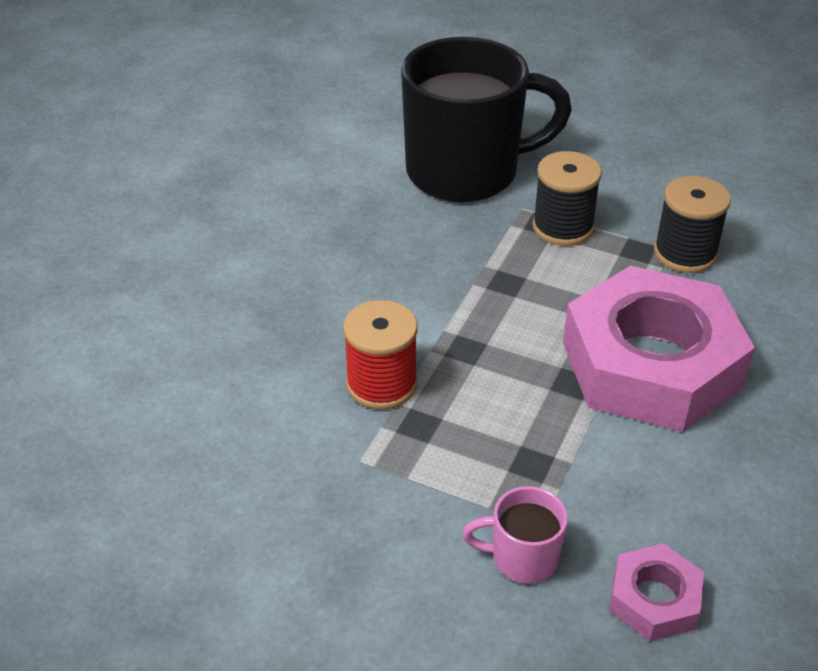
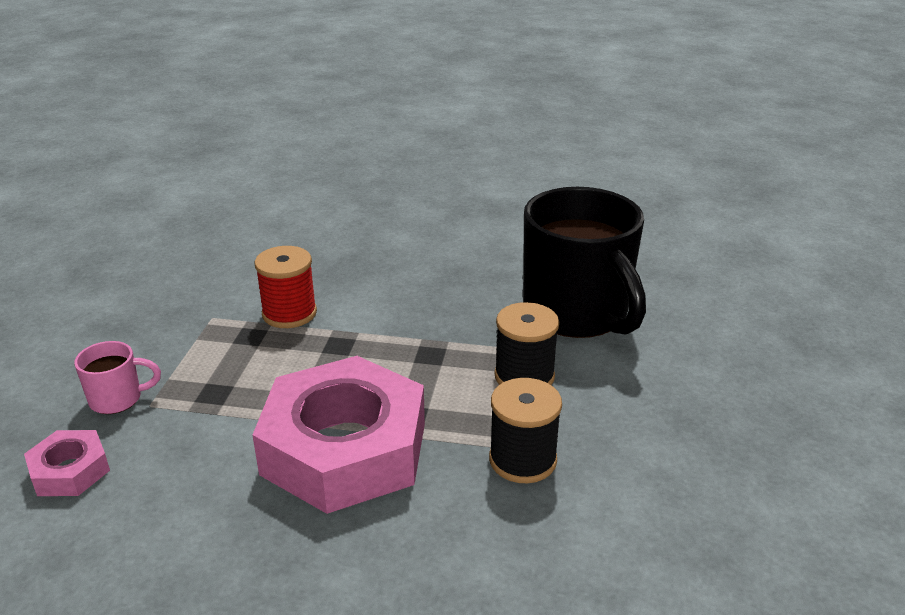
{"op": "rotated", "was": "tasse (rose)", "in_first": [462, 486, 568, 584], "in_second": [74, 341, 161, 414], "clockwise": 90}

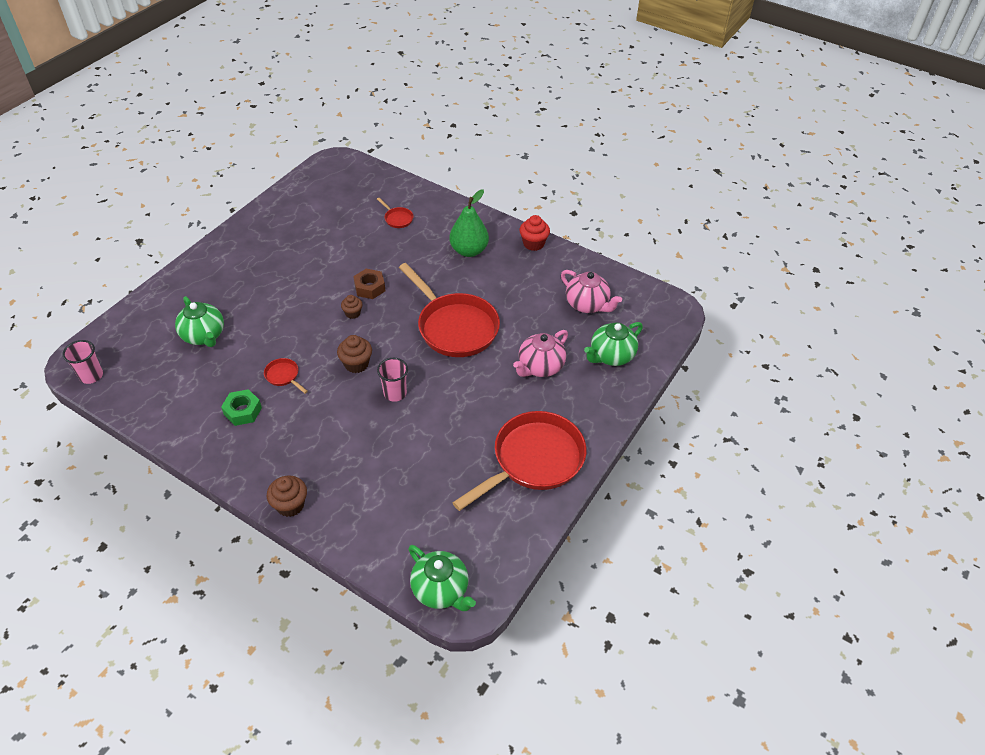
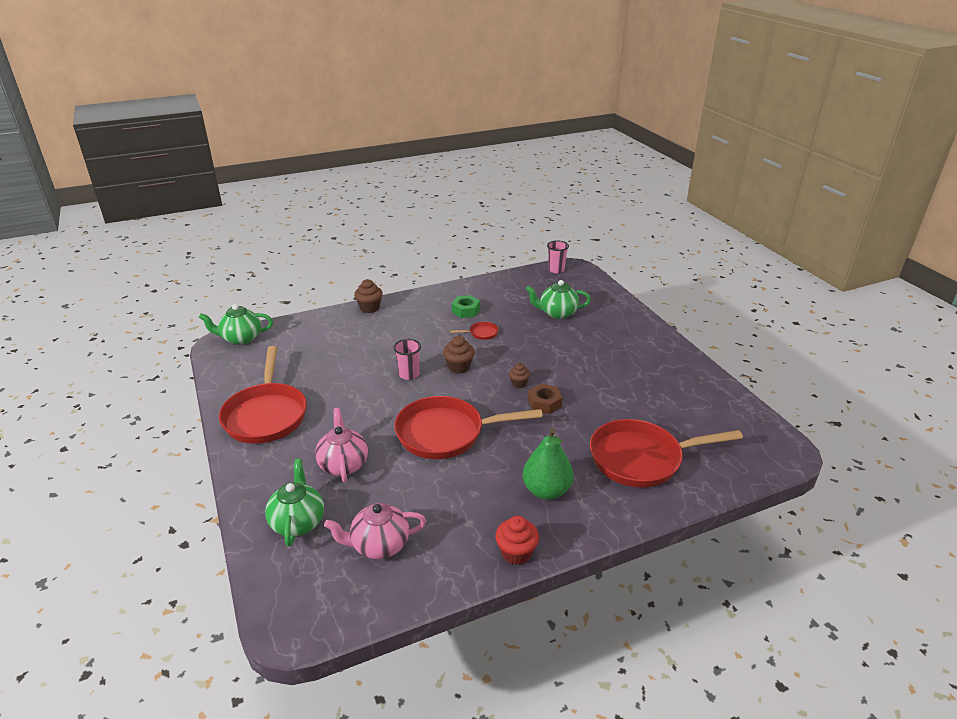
{"op": "scaled", "was": "poêle (rouge)", "in_first": [377, 198, 414, 228], "in_second": [590, 419, 743, 488], "ratio": 2.49}

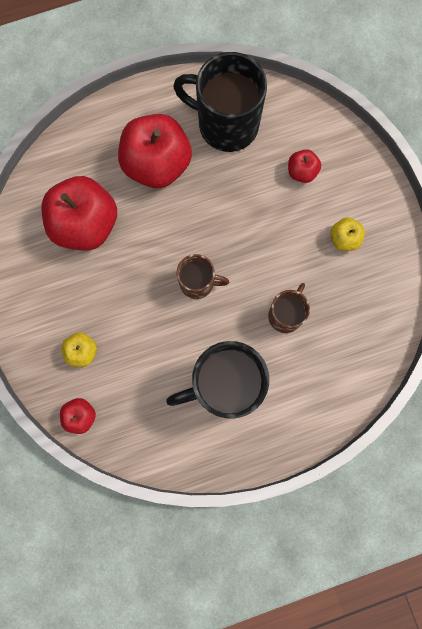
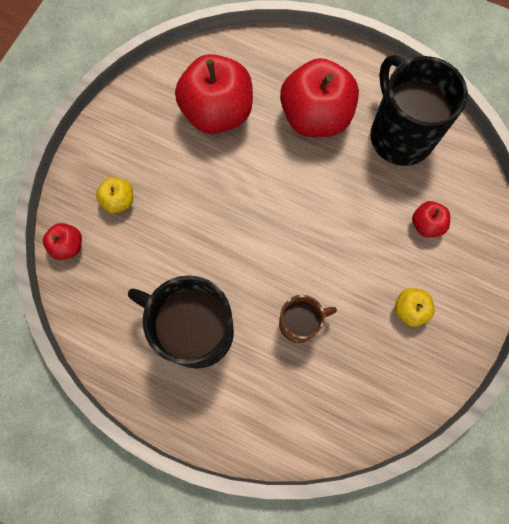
{"op": "gone", "was": "tasse (marron)", "in_first": [177, 254, 230, 299]}

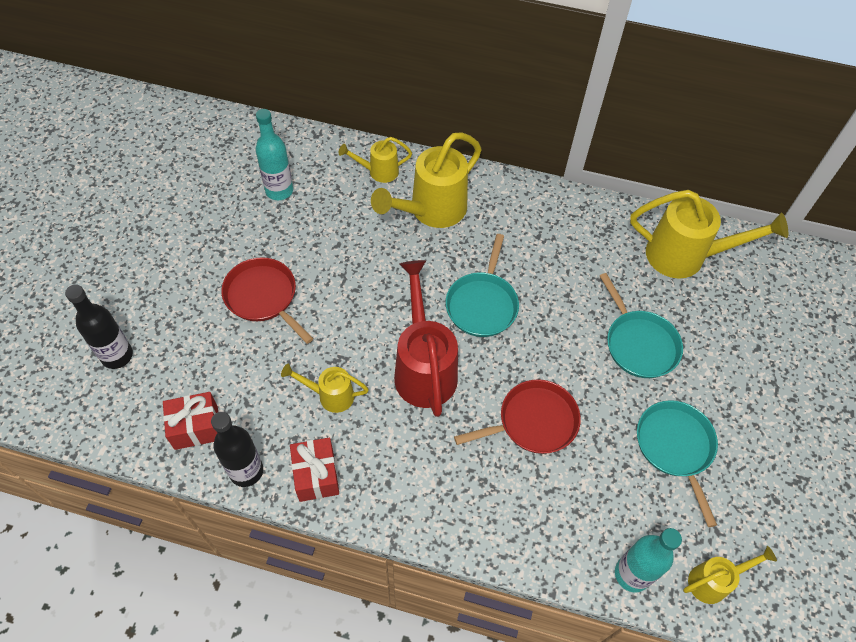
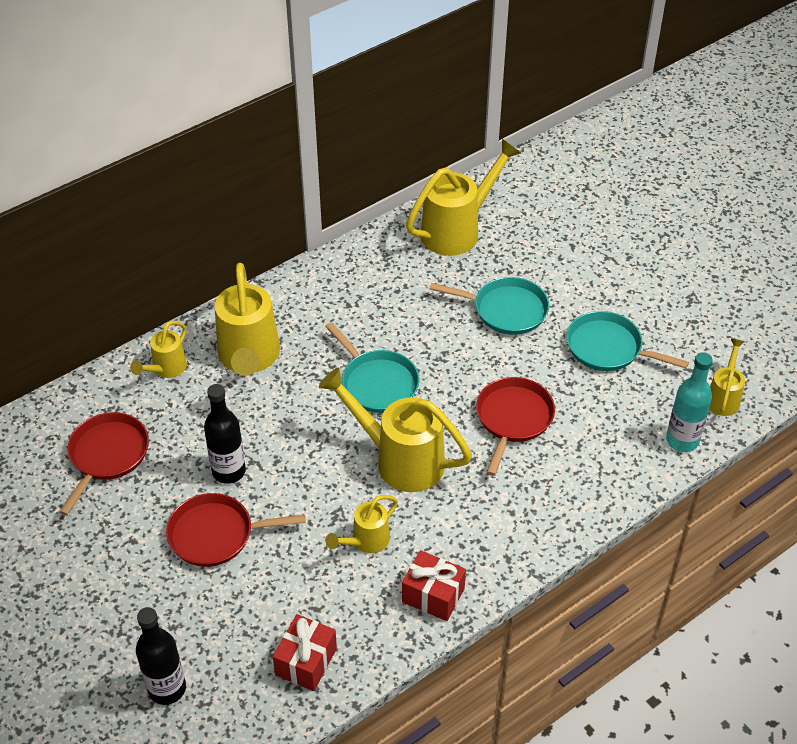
{"op": "swapped", "was": "bouteille (turquoise)", "now": "poêle (rouge)", "in_first": [256, 109, 293, 200], "in_second": [59, 412, 149, 516]}
{"op": "repainted", "was": "arrosoir (rouge)", "now": "arrosoir (jaune)", "in_first": [394, 260, 458, 417], "in_second": [319, 367, 472, 492]}
{"op": "shifted", "was": "bouteille (noir)", "in_first": [211, 412, 263, 487], "in_second": [204, 384, 246, 484]}

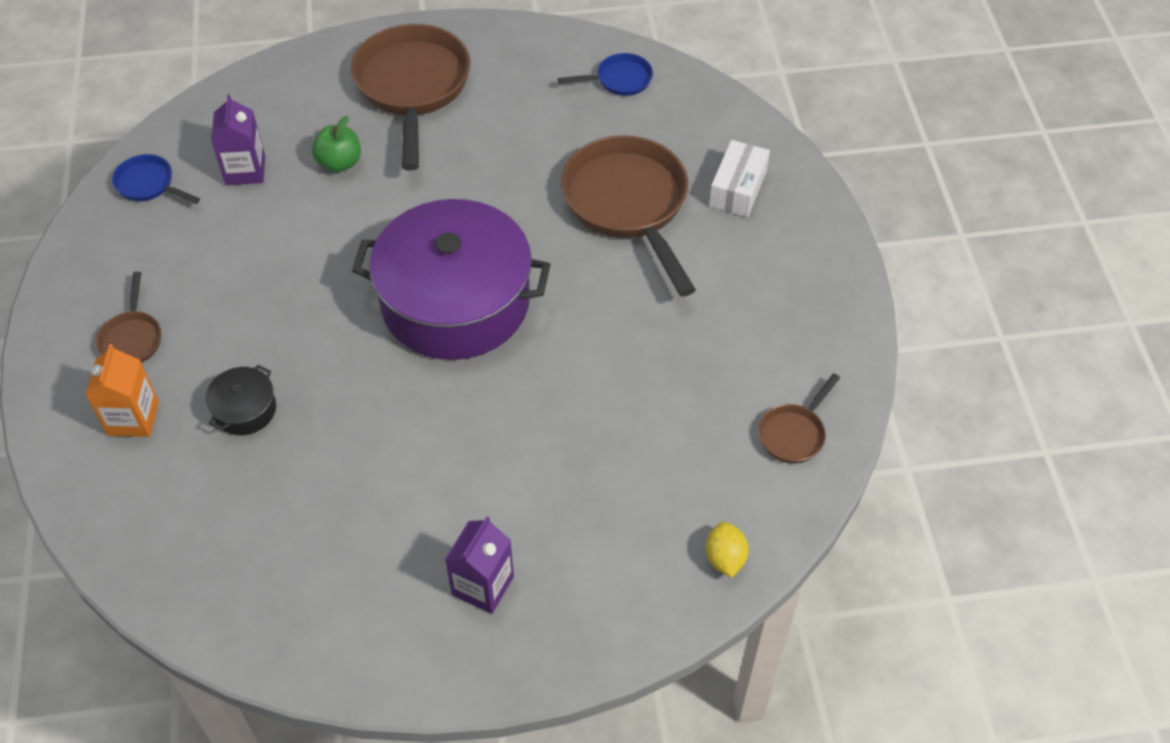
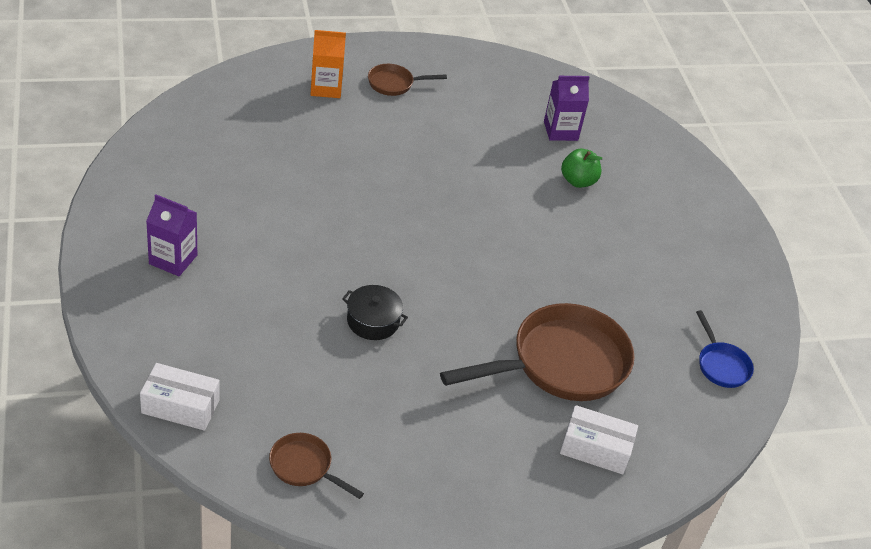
{"op": "gone", "was": "poêle (marron)", "in_first": [351, 24, 471, 171]}
{"op": "gone", "was": "poêle (bleu)", "in_first": [112, 154, 200, 204]}
{"op": "gone", "was": "marmite (violet)", "in_first": [352, 199, 551, 360]}
{"op": "shifted", "was": "marmite (noir)", "in_first": [206, 365, 276, 435], "in_second": [342, 285, 408, 340]}
{"op": "swapped", "was": "citron (jaune)", "now": "boîte (blanc)", "in_first": [706, 522, 749, 578], "in_second": [140, 363, 220, 431]}

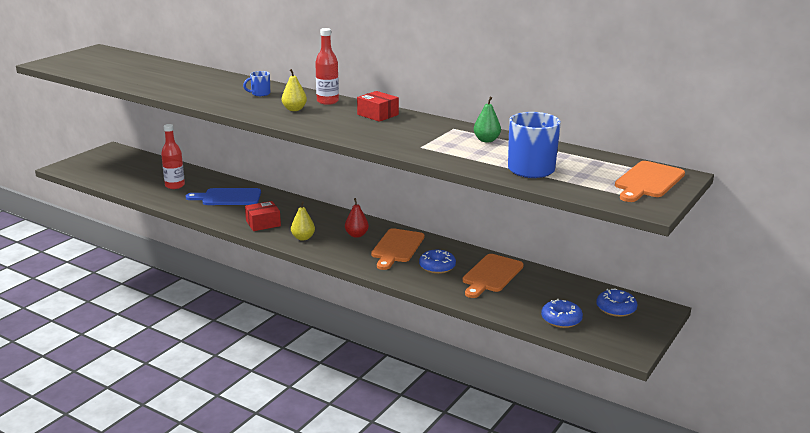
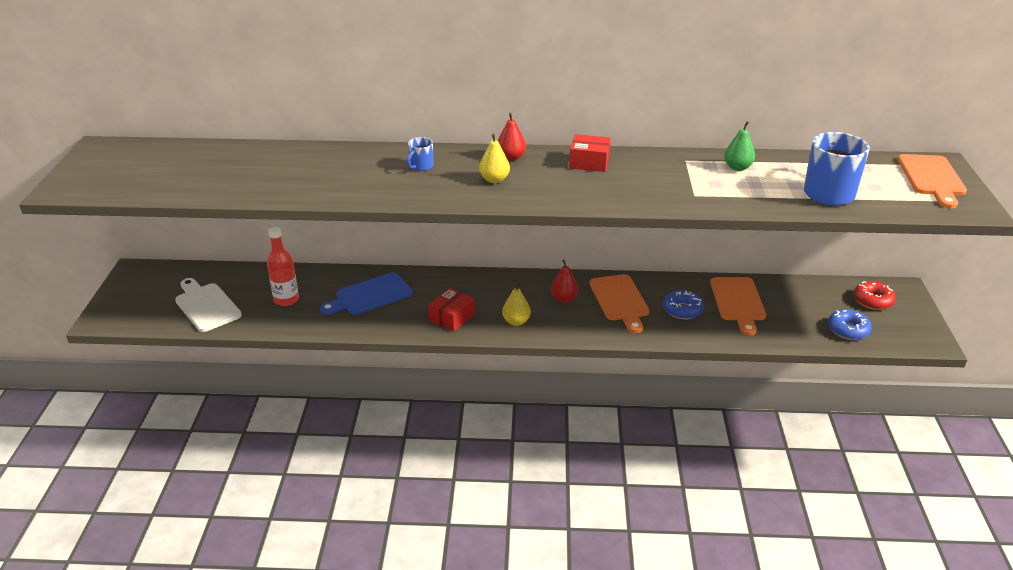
{"op": "swapped", "was": "bouteille (rouge)", "now": "poire (rouge)", "in_first": [315, 28, 339, 105], "in_second": [498, 113, 526, 161]}
{"op": "repainted", "was": "beignet (bleu)", "now": "beignet (rouge)", "in_first": [596, 288, 637, 317], "in_second": [854, 281, 896, 310]}
{"op": "new", "now": "planche à découper (blanc)", "in_second": [175, 278, 242, 332]}

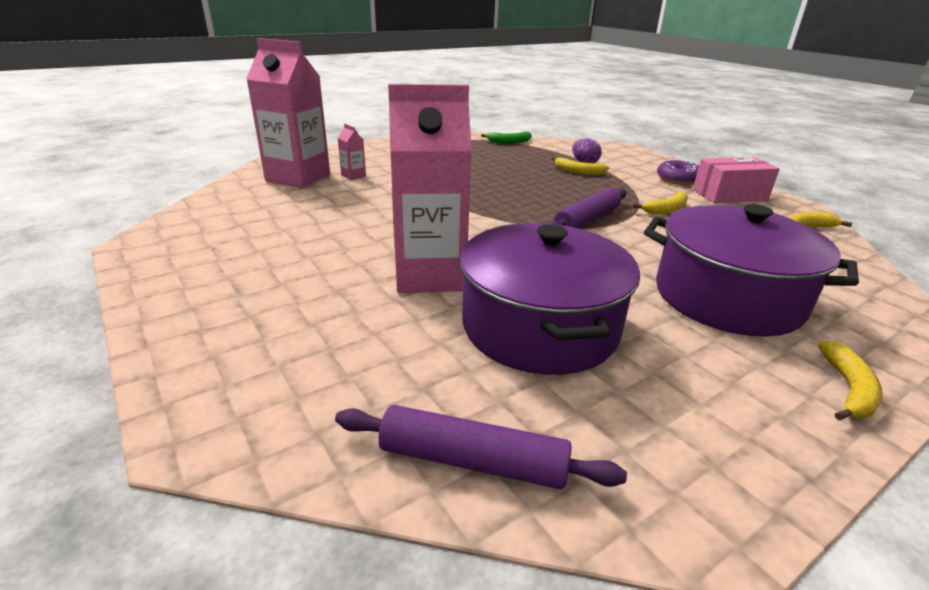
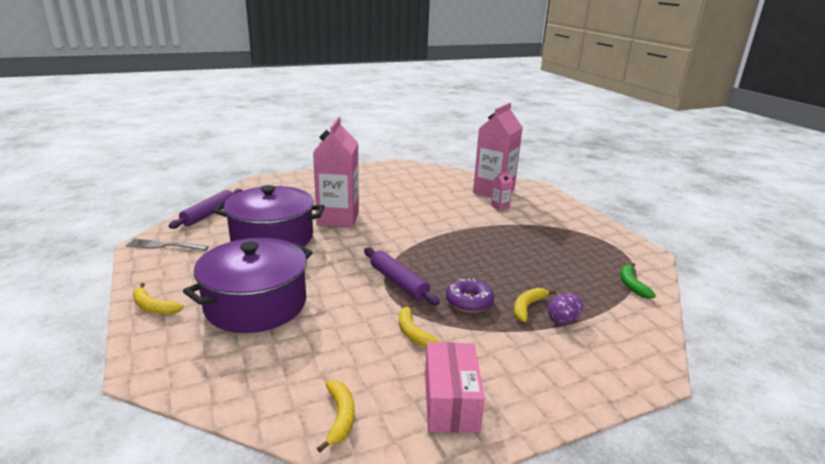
{"op": "shifted", "was": "beignet (violet)", "in_first": [657, 160, 699, 185], "in_second": [446, 278, 495, 313]}
{"op": "new", "now": "fourchette (gris)", "in_second": [126, 238, 209, 251]}

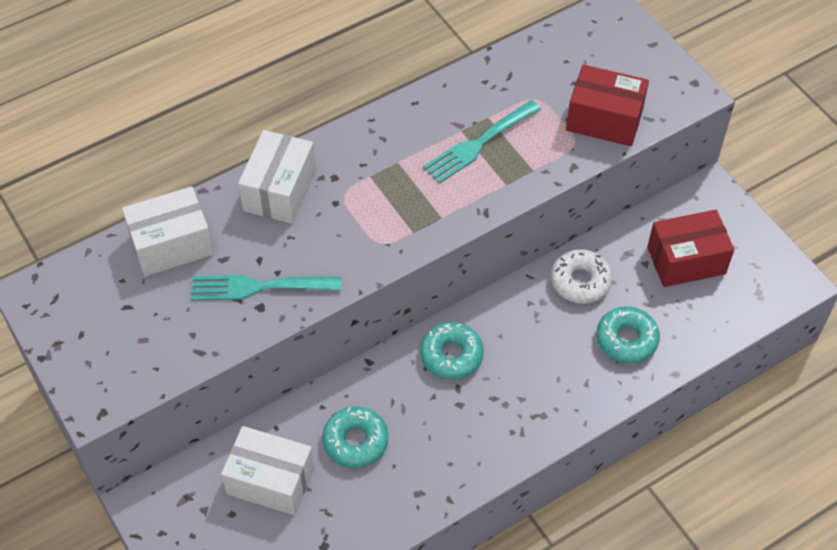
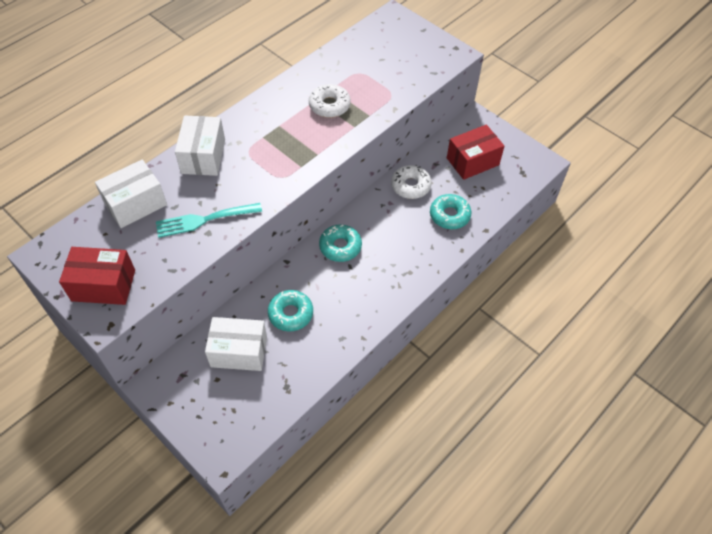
{"op": "shifted", "was": "boîte (rouge)", "in_first": [566, 64, 649, 146], "in_second": [59, 247, 135, 305]}
{"op": "swapped", "was": "fourchette (turquoise)", "now": "beignet (blanc)", "in_first": [423, 100, 541, 184], "in_second": [309, 84, 351, 118]}

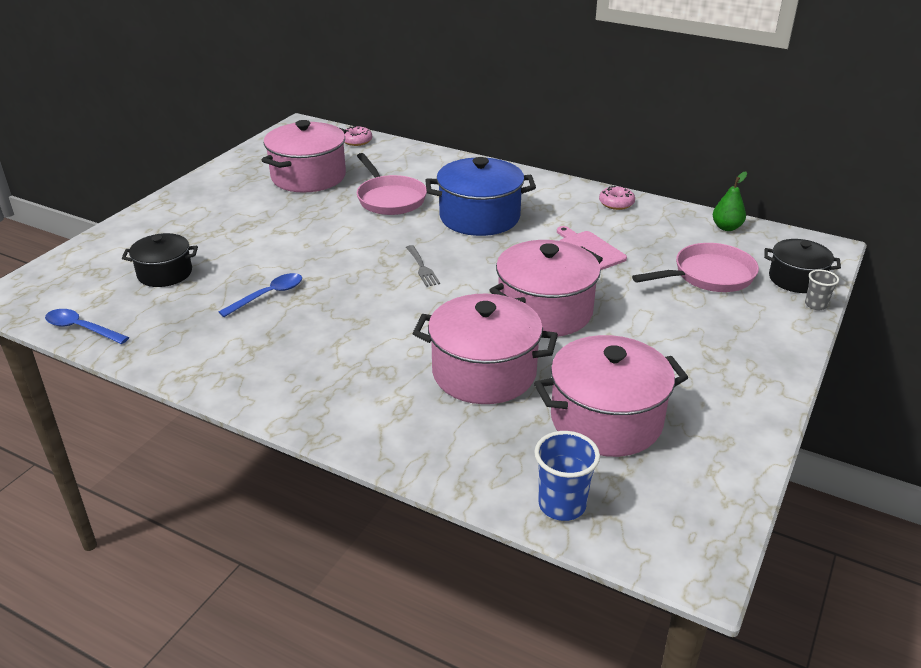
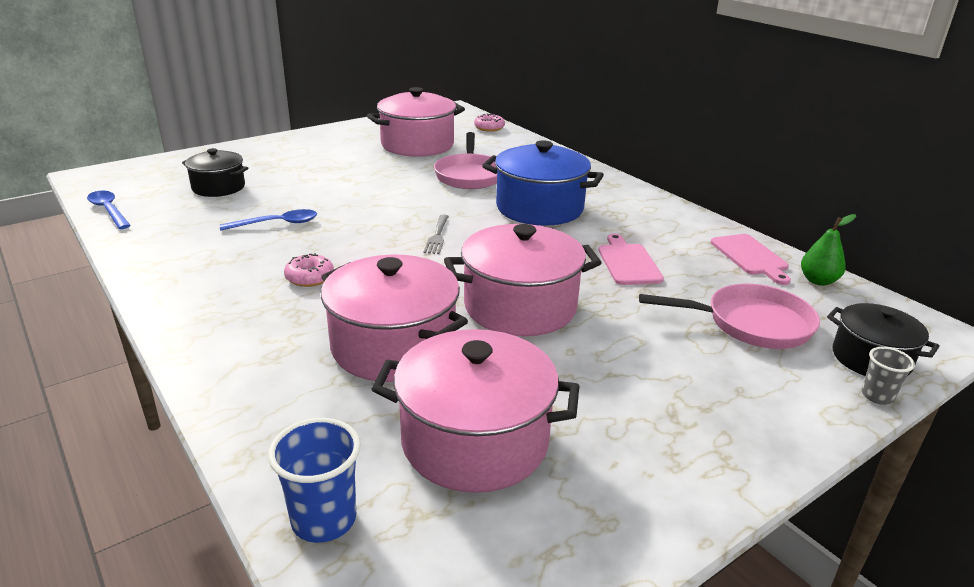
{"op": "shifted", "was": "beignet (rose)", "in_first": [599, 186, 635, 210], "in_second": [284, 253, 334, 287]}
{"op": "new", "now": "planche à découper (rose)", "in_second": [711, 234, 791, 285]}

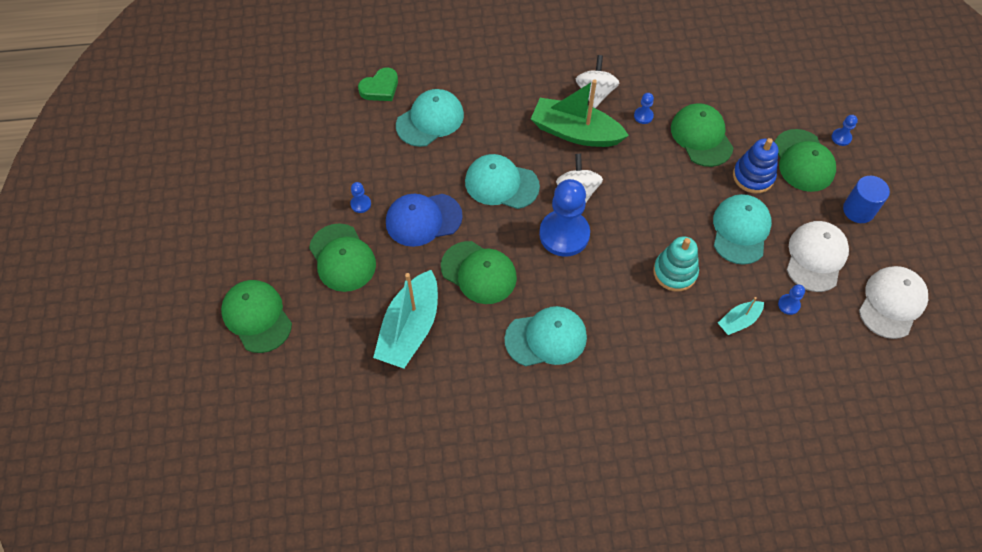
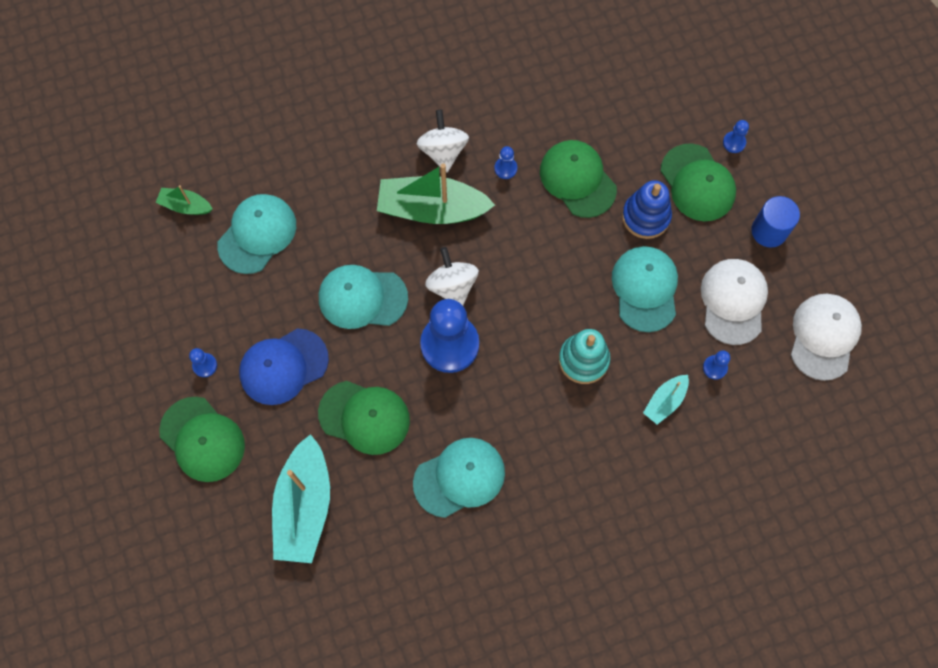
{"op": "swapped", "was": "cœur (vert)", "now": "bateau (vert)", "in_first": [358, 67, 398, 101], "in_second": [156, 185, 213, 215]}
{"op": "gone", "was": "casquette (vert)", "in_first": [221, 280, 292, 353]}

